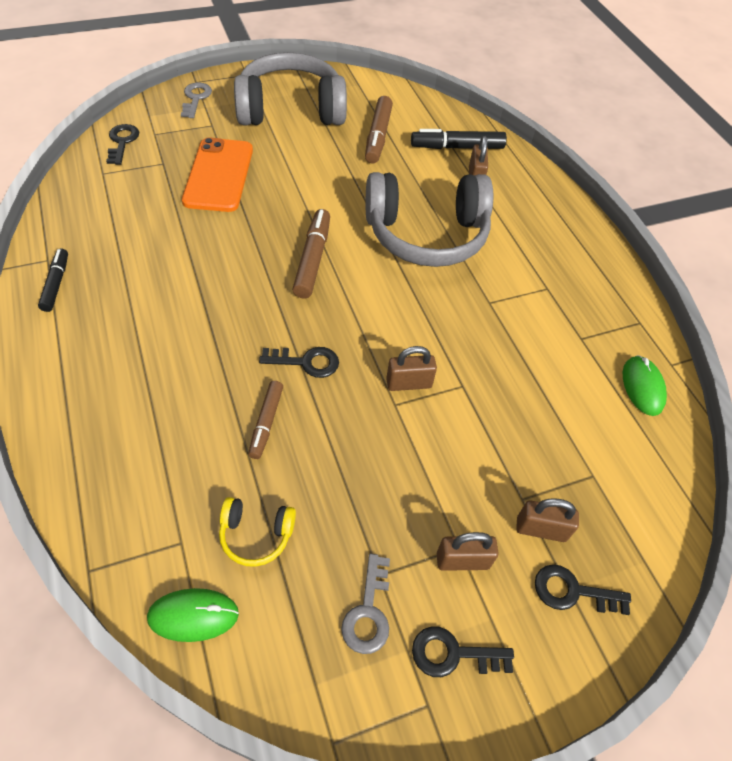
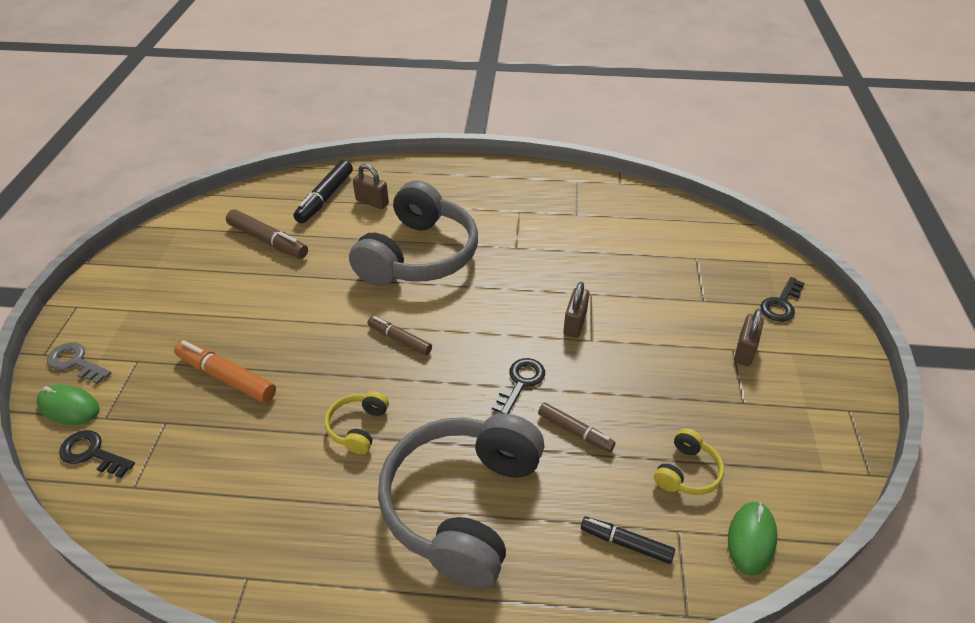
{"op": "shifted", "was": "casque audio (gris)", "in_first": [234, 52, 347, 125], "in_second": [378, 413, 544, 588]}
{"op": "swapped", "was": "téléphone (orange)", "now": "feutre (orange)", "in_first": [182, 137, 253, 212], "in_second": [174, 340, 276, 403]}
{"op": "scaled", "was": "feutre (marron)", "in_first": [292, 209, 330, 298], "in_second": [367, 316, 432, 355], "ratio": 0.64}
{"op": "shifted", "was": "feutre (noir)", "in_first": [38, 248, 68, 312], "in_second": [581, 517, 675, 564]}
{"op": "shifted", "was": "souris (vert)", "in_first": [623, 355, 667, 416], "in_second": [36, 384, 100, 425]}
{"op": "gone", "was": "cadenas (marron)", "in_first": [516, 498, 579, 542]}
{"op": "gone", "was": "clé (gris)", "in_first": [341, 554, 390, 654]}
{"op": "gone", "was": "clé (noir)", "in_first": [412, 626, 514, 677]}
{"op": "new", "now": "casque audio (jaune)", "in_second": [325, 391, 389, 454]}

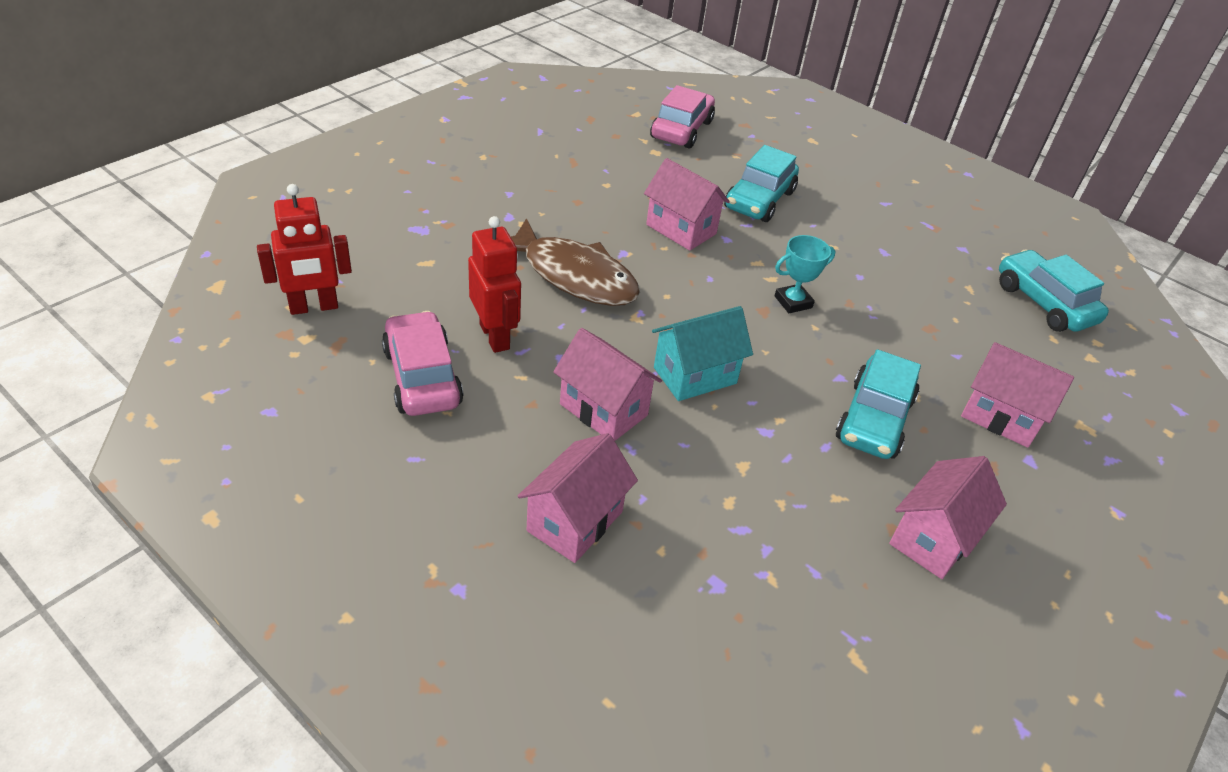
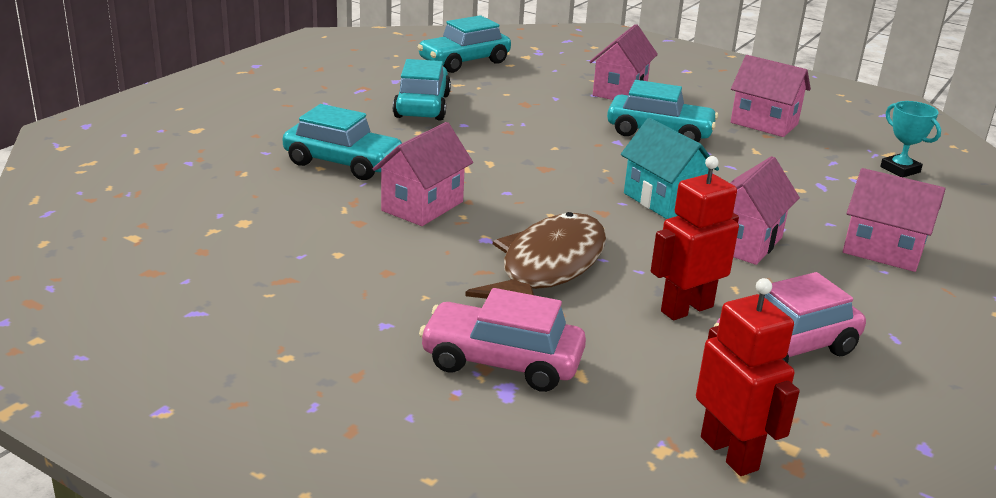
{"op": "shifted", "was": "voiture (rose)", "in_first": [650, 85, 715, 148], "in_second": [419, 288, 586, 392]}
{"op": "shifted", "was": "trophée (turquoise)", "in_first": [775, 235, 835, 313], "in_second": [880, 101, 941, 177]}
{"op": "new", "now": "voiture (turquoise)", "in_second": [393, 59, 451, 121]}

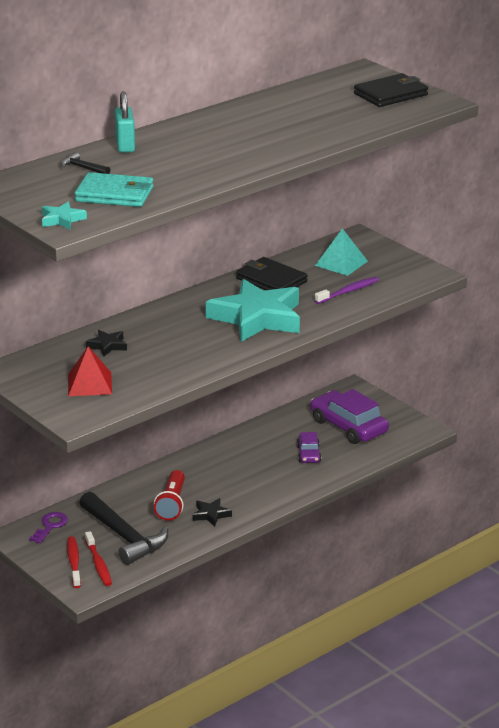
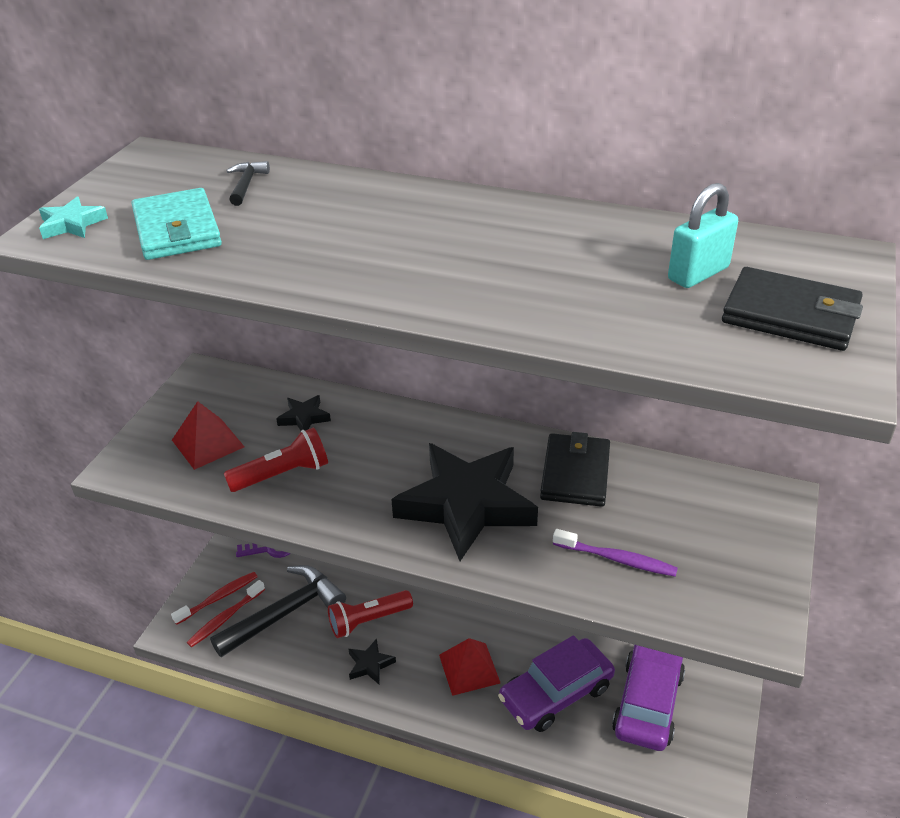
{"op": "shifted", "was": "cadenas (turquoise)", "in_first": [115, 91, 135, 153], "in_second": [668, 183, 738, 288]}
{"op": "gone", "was": "pyramide (turquoise)", "in_first": [315, 228, 368, 276]}
{"op": "repainted", "was": "étoile (turquoise)", "now": "étoile (noir)", "in_first": [206, 279, 300, 342], "in_second": [391, 443, 538, 561]}
{"op": "scaled", "was": "voiture (violet)", "in_first": [297, 432, 321, 463], "in_second": [498, 635, 615, 732], "ratio": 1.9}
{"op": "rotated", "was": "marteau (noir)", "in_first": [79, 492, 168, 565], "in_second": [210, 565, 346, 657], "clockwise": -150}
{"op": "new", "now": "lampe de poche (rouge)", "in_second": [224, 427, 328, 492]}
{"op": "new", "now": "pyramide (rouge)", "in_second": [439, 638, 500, 696]}

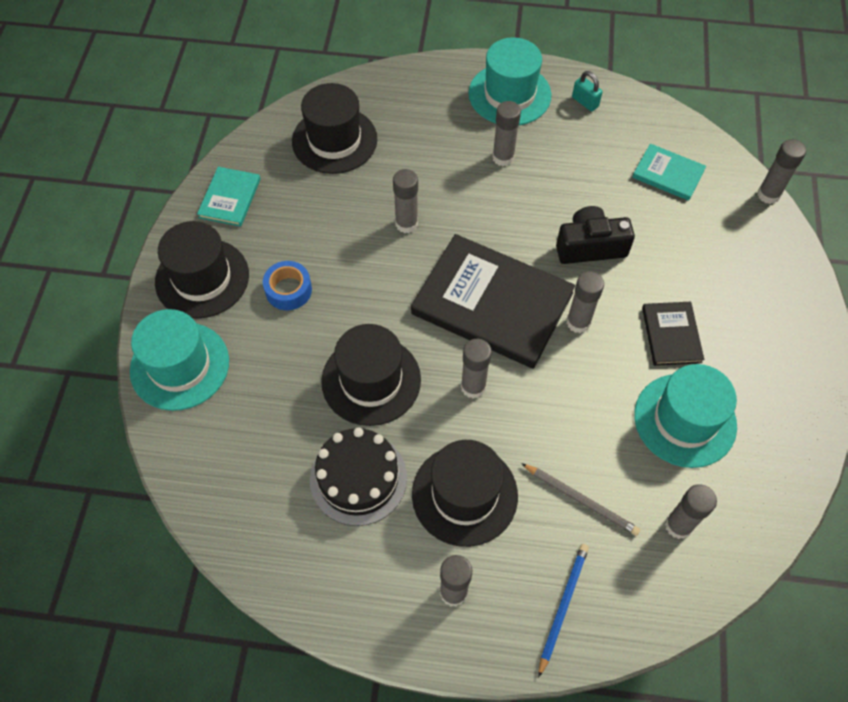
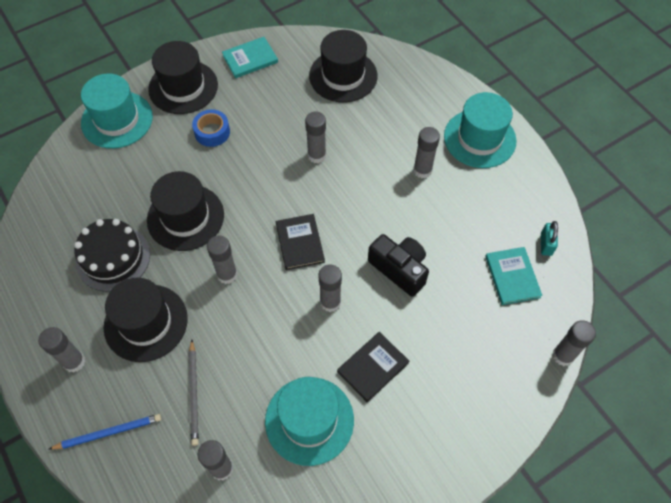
{"op": "shifted", "was": "cadenas (turquoise)", "in_first": [572, 71, 602, 111], "in_second": [541, 221, 558, 256]}
{"op": "scaled", "was": "livre (noir)", "in_first": [411, 234, 575, 369], "in_second": [276, 214, 325, 270], "ratio": 0.49}

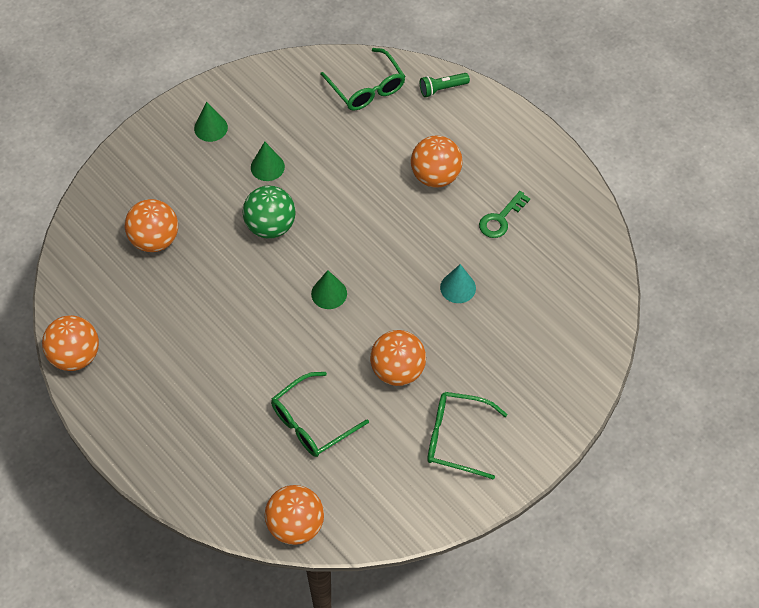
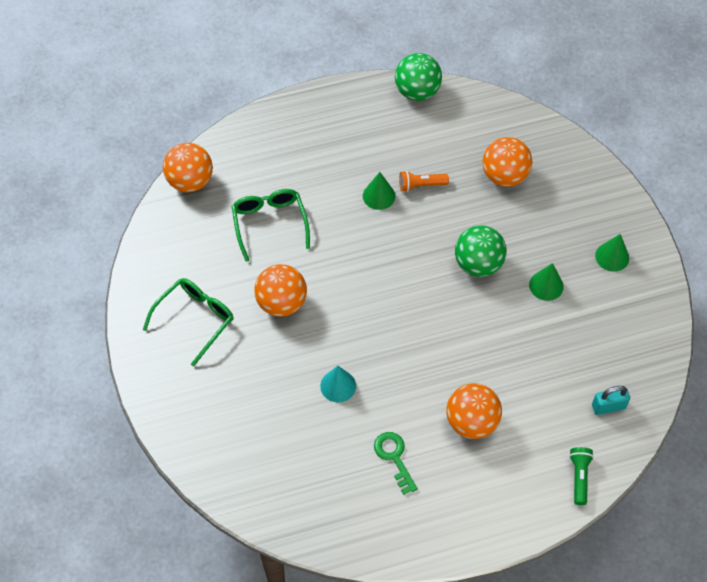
{"op": "swapped", "was": "lunettes (vert)", "now": "cadenas (turquoise)", "in_first": [320, 48, 405, 111], "in_second": [592, 386, 630, 415]}
{"op": "shifted", "was": "cône (vert)", "in_first": [311, 270, 347, 309], "in_second": [363, 172, 396, 210]}
{"op": "repainted", "was": "balle (orange)", "now": "balle (vert)", "in_first": [42, 315, 99, 371], "in_second": [395, 53, 442, 101]}
{"op": "new", "now": "lampe de poche (orange)", "in_second": [399, 171, 449, 192]}

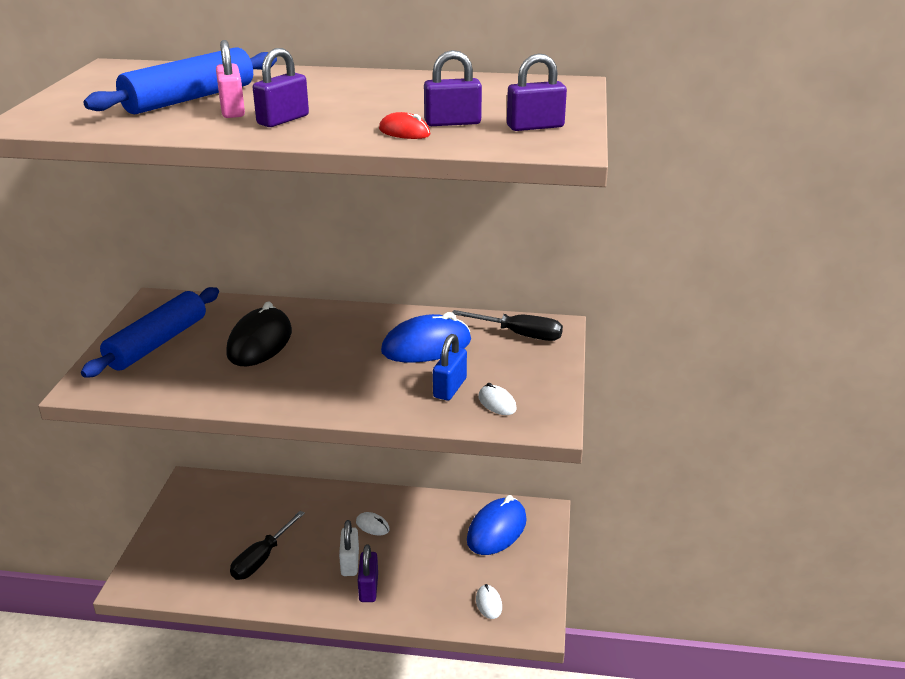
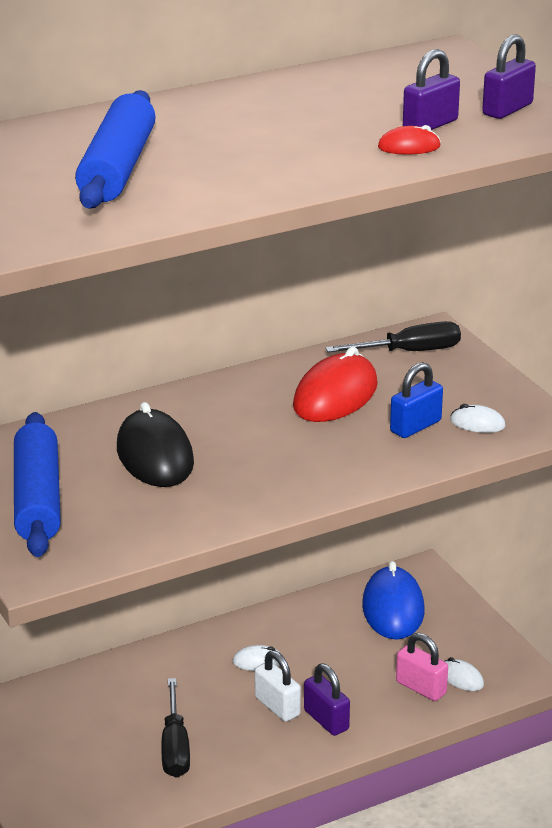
{"op": "shifted", "was": "cadenas (rose)", "in_first": [216, 40, 245, 118], "in_second": [396, 633, 448, 701]}
{"op": "gone", "was": "cadenas (violet)", "in_first": [253, 48, 309, 127]}
{"op": "repainted", "was": "souris (bleu)", "now": "souris (rouge)", "in_first": [381, 312, 471, 363], "in_second": [293, 347, 378, 422]}
{"op": "rotated", "was": "cadenas (bleu)", "in_first": [433, 334, 467, 400], "in_second": [390, 362, 443, 438], "clockwise": 60}

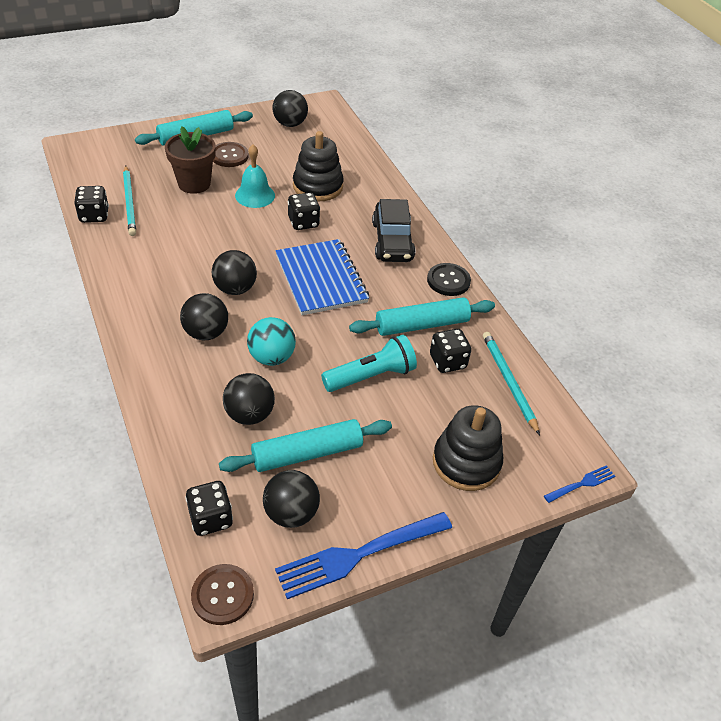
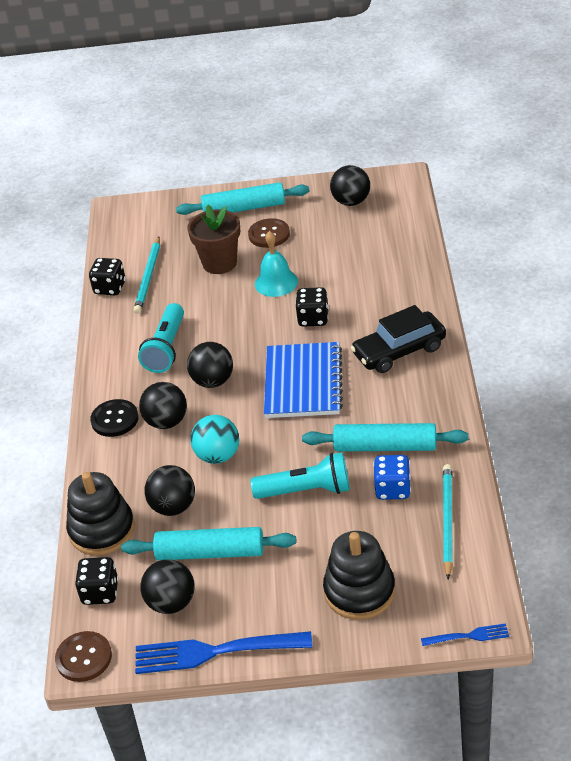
{"op": "shifted", "was": "jouet à empiler (noir)", "in_first": [293, 131, 344, 201], "in_second": [66, 472, 135, 555]}
{"op": "rotated", "was": "voiture (noir)", "in_first": [372, 199, 415, 262], "in_second": [350, 305, 446, 373], "clockwise": 45}
{"op": "shifted", "was": "bouton (noir)", "in_first": [427, 263, 471, 296], "in_second": [90, 399, 139, 437]}
{"op": "repainted", "was": "dé (noir)", "now": "dé (bleu)", "in_first": [430, 329, 471, 373], "in_second": [373, 455, 411, 500]}
{"op": "new", "now": "lampe de poche (turquoise)", "in_second": [138, 303, 184, 373]}

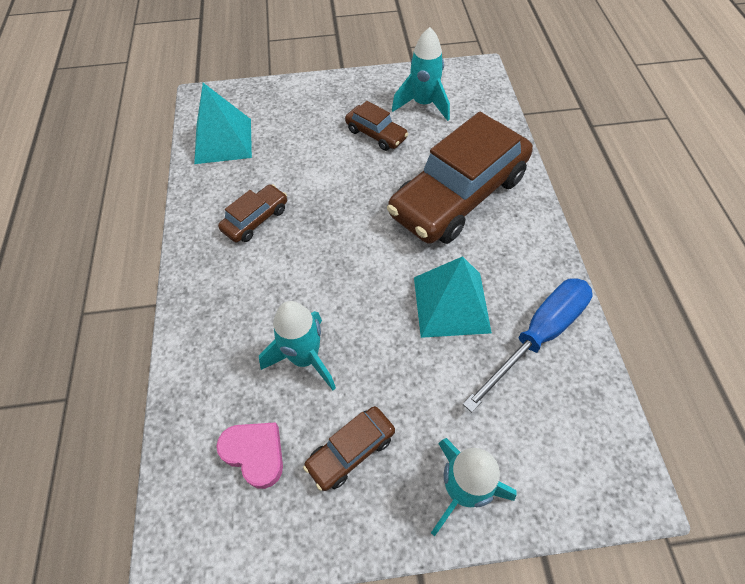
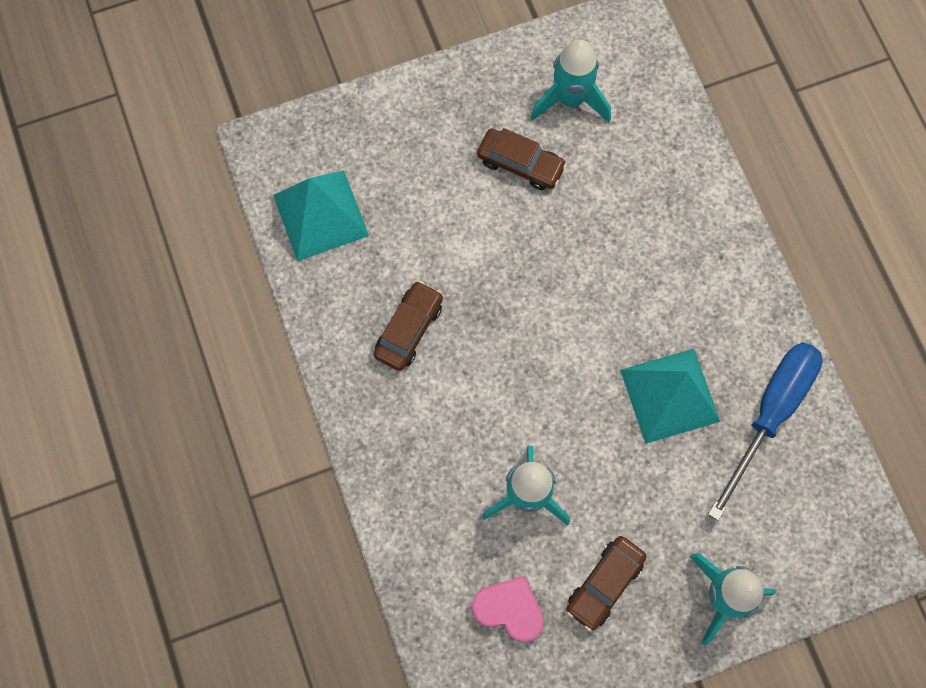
{"op": "gone", "was": "voiture (marron)", "in_first": [387, 112, 533, 244]}

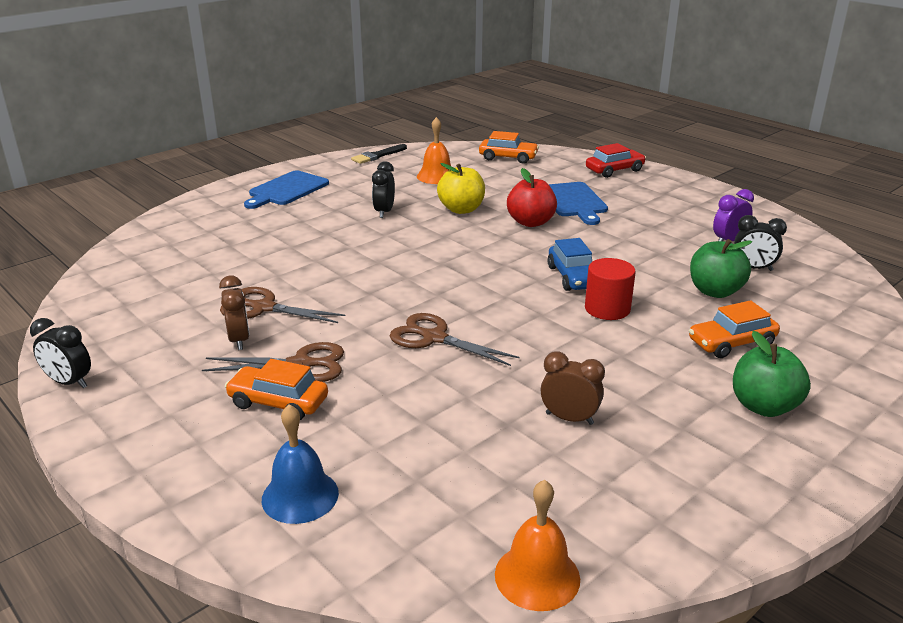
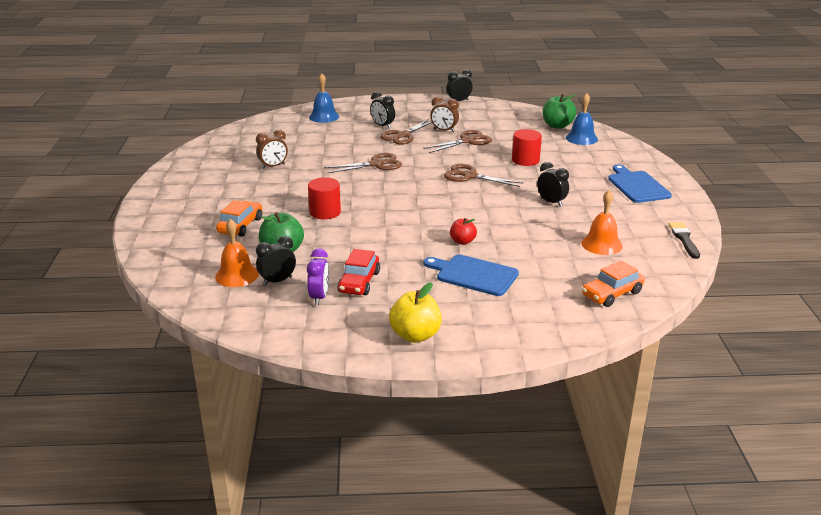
{"op": "shifted", "was": "voiture (rouge)", "in_first": [586, 143, 646, 178], "in_second": [337, 249, 380, 295]}
{"op": "shifted", "was": "pomme (jaune)", "in_first": [437, 163, 485, 214], "in_second": [389, 283, 442, 343]}
{"op": "scaled", "was": "pomme (rouge)", "in_first": [507, 168, 557, 227], "in_second": [450, 218, 477, 245], "ratio": 0.62}
{"op": "gone", "was": "voiture (bleu)", "in_first": [548, 238, 592, 291]}
{"op": "shifted", "was": "pomme (vert)", "in_first": [733, 331, 811, 417], "in_second": [543, 94, 577, 129]}
{"op": "swapped", "was": "voiture (orange)", "now": "réveil (noir)", "in_first": [225, 359, 328, 420], "in_second": [370, 92, 395, 129]}
{"op": "shifted", "was": "cloche (orange)", "in_first": [495, 480, 580, 611], "in_second": [215, 219, 259, 287]}
{"op": "new", "now": "cloche (bleu)", "in_second": [566, 93, 598, 145]}
{"op": "new", "now": "cylindre (rouge)", "in_second": [512, 129, 542, 166]}
{"op": "new", "now": "ciseaux (marron)", "in_second": [444, 164, 524, 187]}

